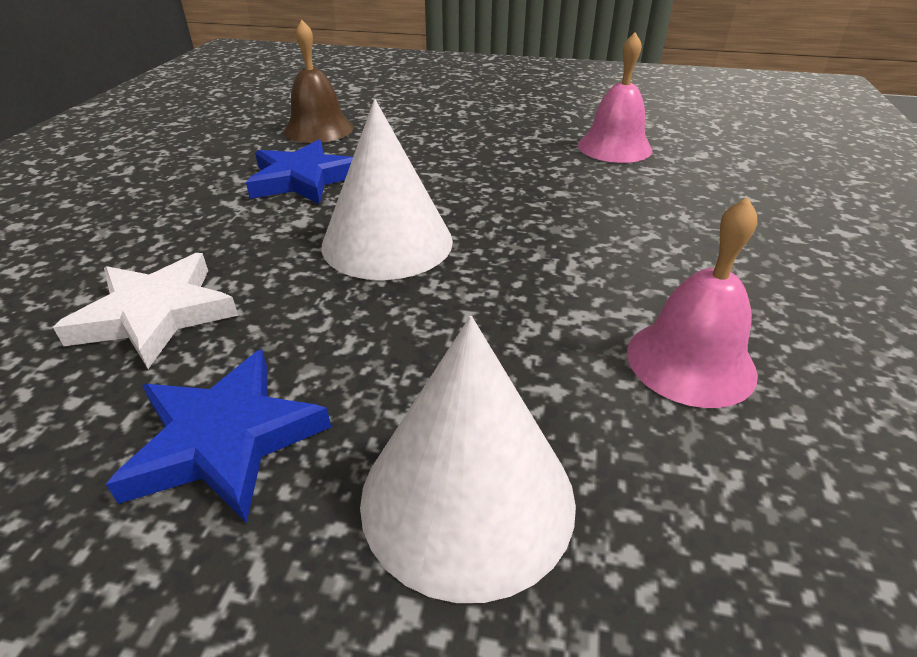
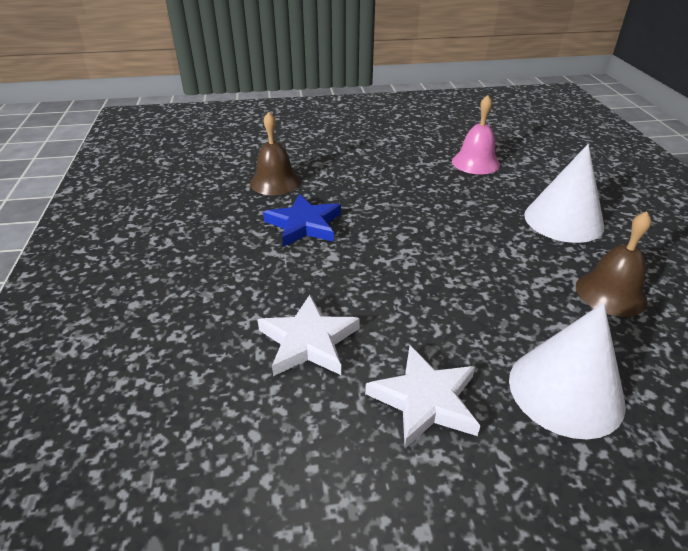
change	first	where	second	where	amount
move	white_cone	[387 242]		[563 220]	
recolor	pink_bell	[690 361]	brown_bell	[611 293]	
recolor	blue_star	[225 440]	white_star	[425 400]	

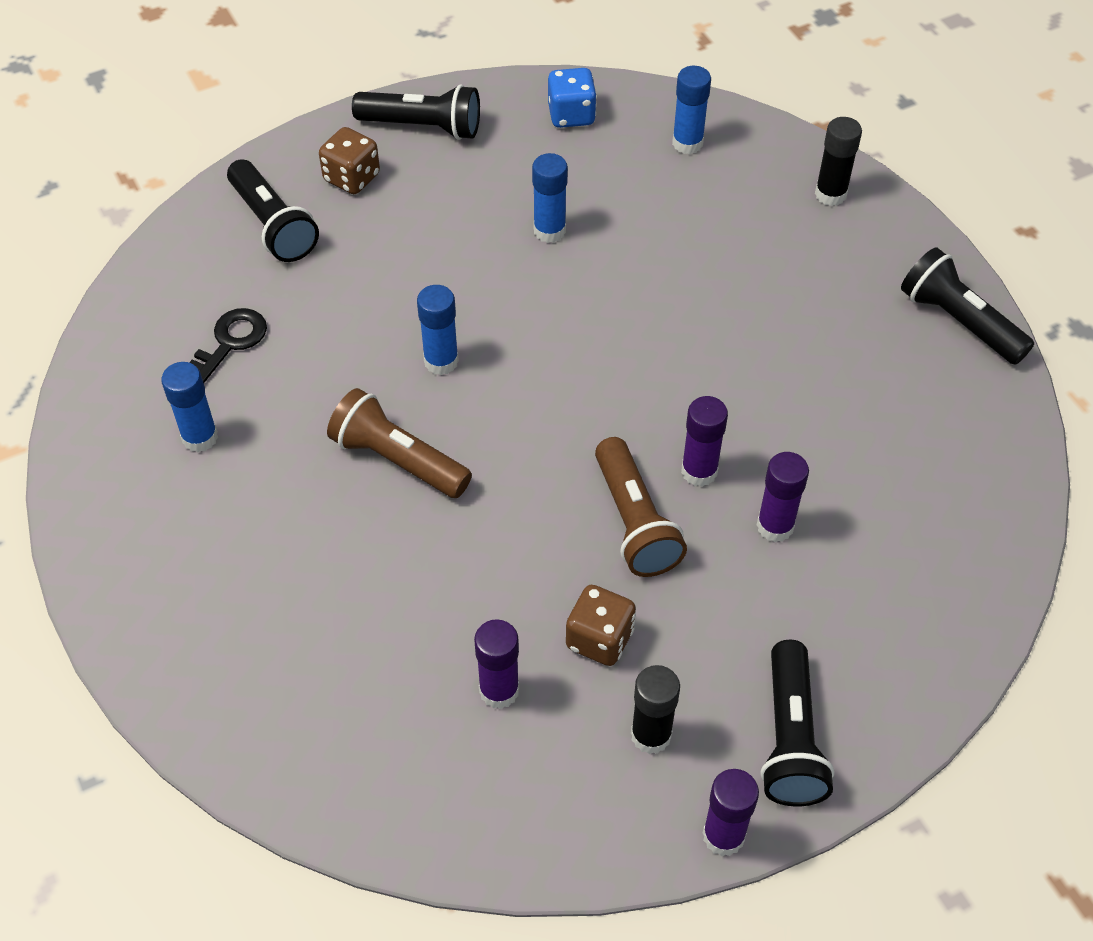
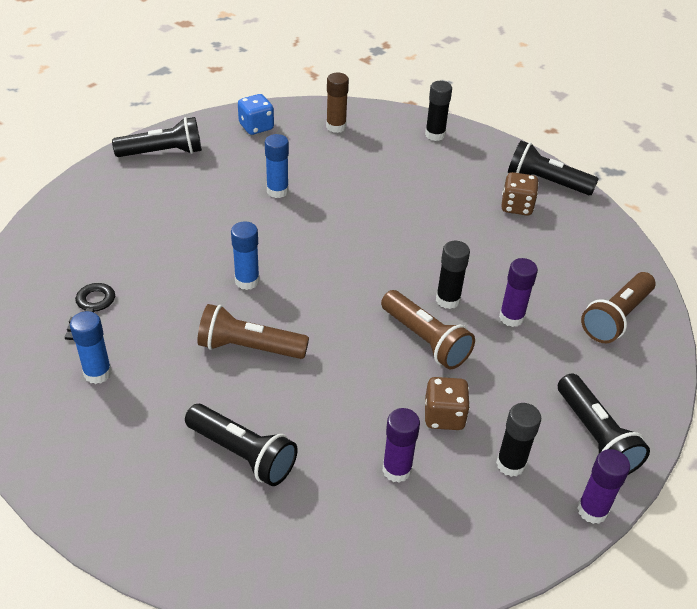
change	first	where	second	where	amount
recolor	blue_glue_stick	[687 143]	brown_glue_stick	[336 127]	
move	brown_dice	[352 178]		[516 207]	
move	black_flashlight	[273 225]		[243 454]	
recolor	purple_glue_stick	[699 471]	black_glue_stick	[448 300]	
insert			brown_flashlight	[616 318]	

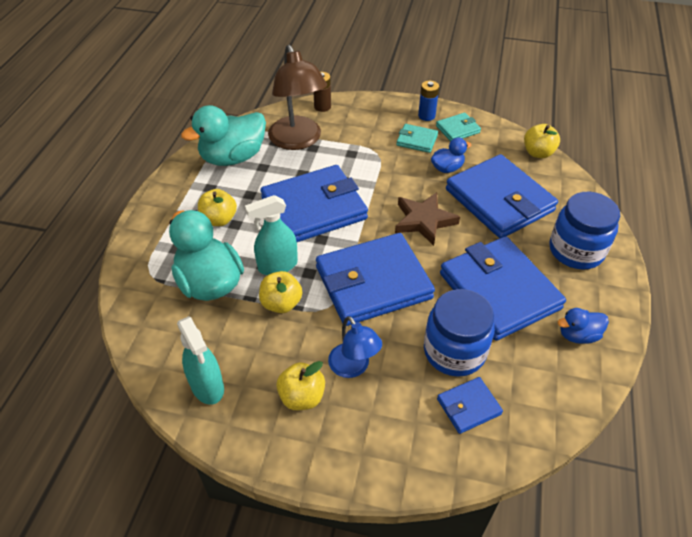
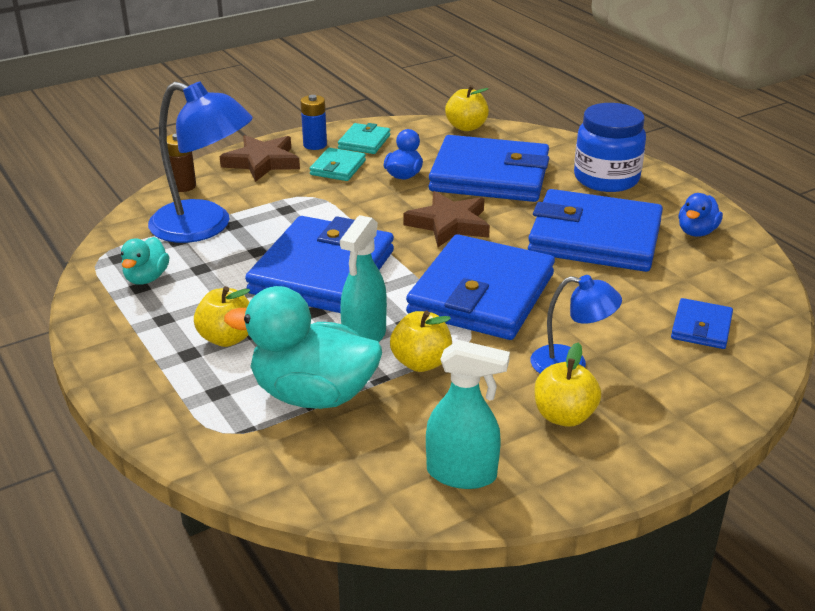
change	first	where	second	where	amount
recolor	brown_lamp	[298 141]	blue_lamp	[204 227]	
resize	turquoise_duck	[233 157]		[146 278]	x0.51
rotate	turquoise_wallet	[417 140]		[338 168]	45 degrees counterclockwise
delete	blue_jar	[454 351]			
insert			brown_star	[262 162]	

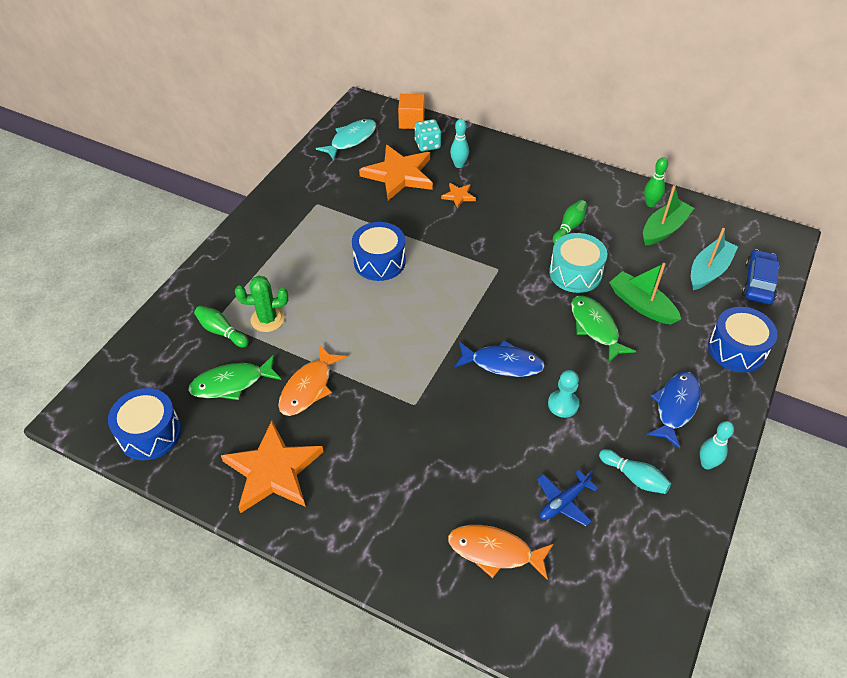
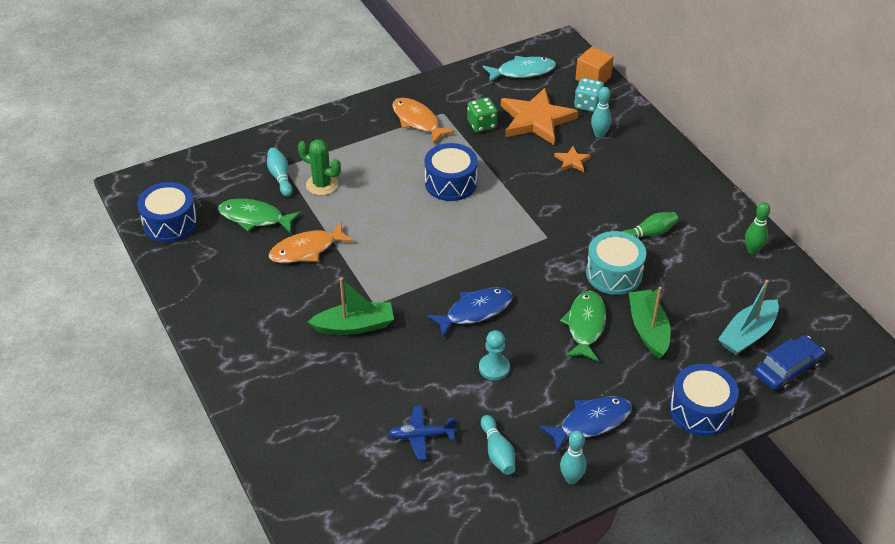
change	first	where	second	where	amount
move	green_boat	[664 229]		[354 326]	
rotate	turquoise_boat	[709 271]		[747 334]	150 degrees clockwise
recolor	green_bowling_pin	[221 331]	turquoise_bowling_pin	[280 177]	
rotate	blue_fish	[502 363]		[475 311]	75 degrees counterclockwise
delete	orange_star	[273 471]			
move	orange_fish	[495 551]		[417 121]	
insert			green_dice	[482 124]	

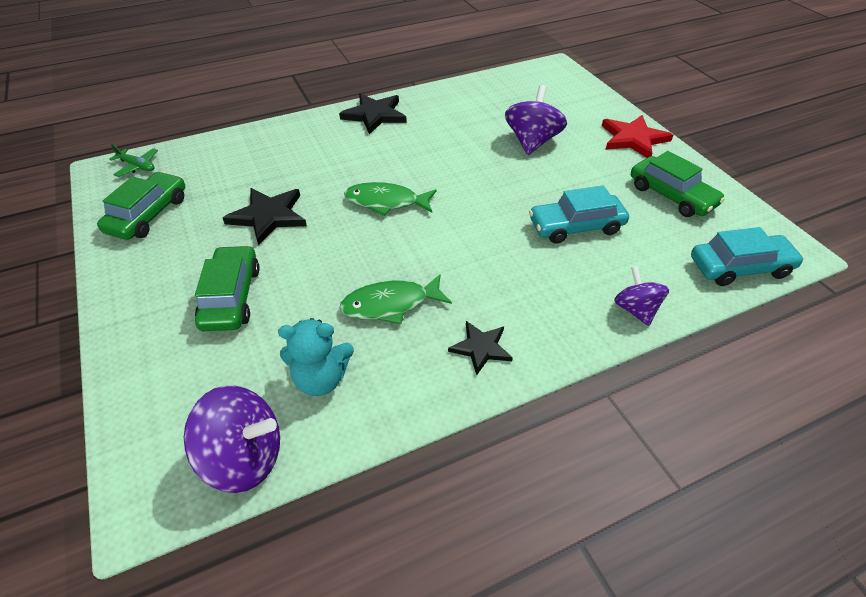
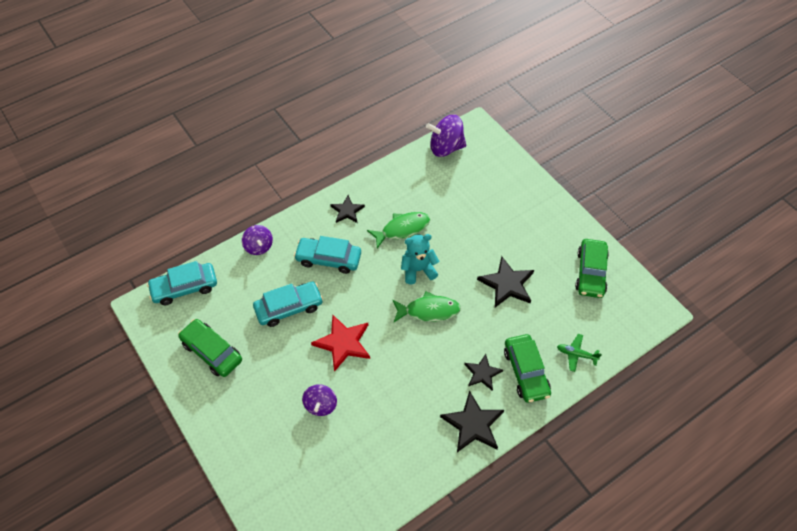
change	first	where	second	where	amount
resize	purple_spinning_top	[532 142]		[320 405]	x0.63
move	red_star	[633 139]		[343 343]	
move	green_plane	[137 166]		[576 354]	
move	green_car	[231 297]		[526 372]	
move	turquoise_teddy_bear	[321 379]		[418 270]	
insert			turquoise_car	[328 259]	
insert			black_star	[482 373]	

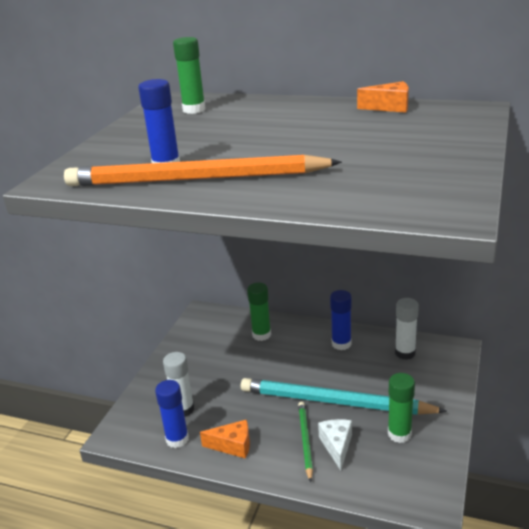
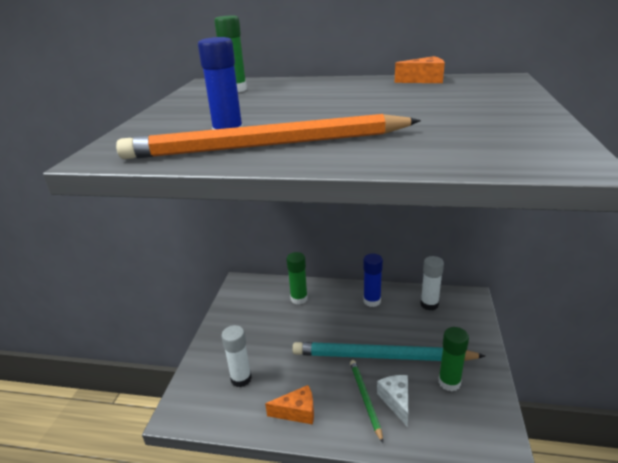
change	first	where	second	where	amount
delete	blue_glue_stick	[177 439]			

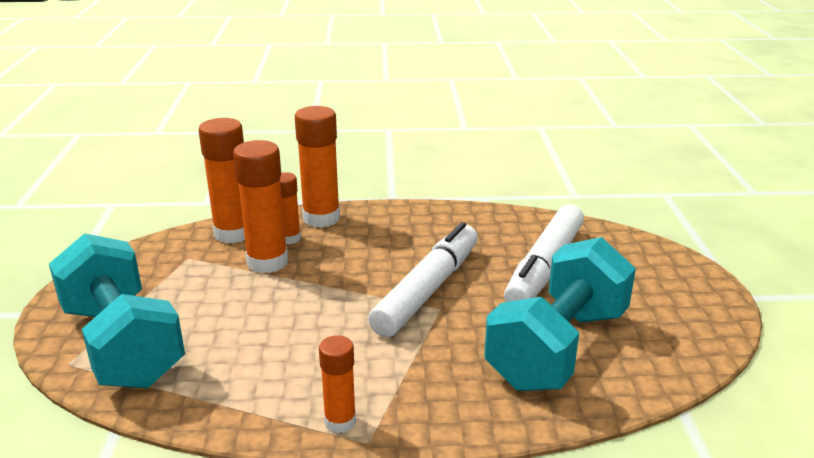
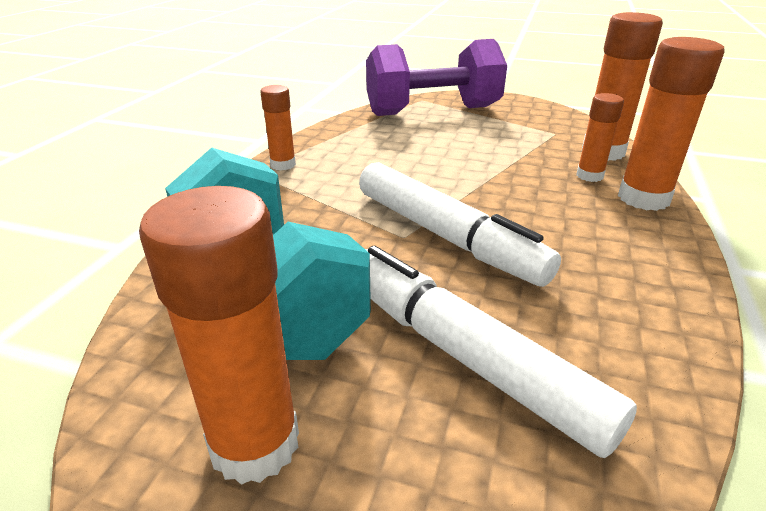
change	first	where	second	where	amount
move	orange_glue_stick	[267 262]		[255 444]	
recolor	turquoise_dumbbell	[123 344]	purple_dumbbell	[433 111]	

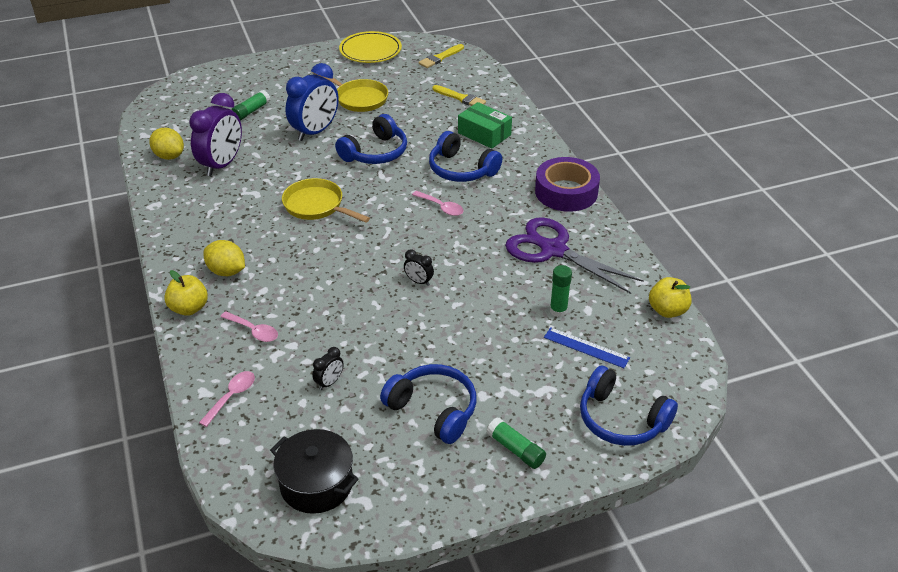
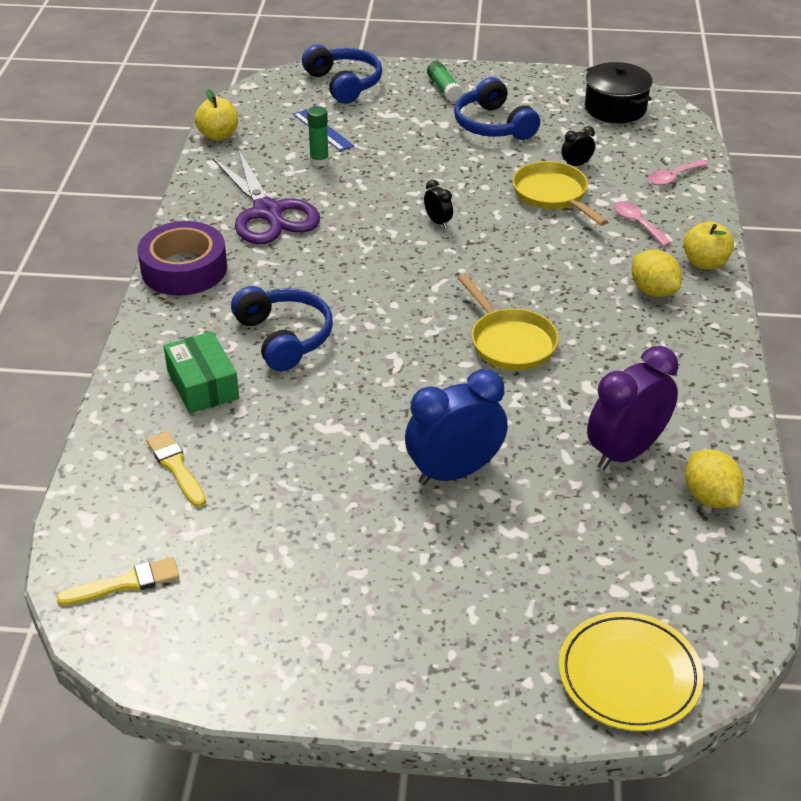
change	first	where	second	where	amount
move	yellow_plate	[370 51]		[629 675]	
move	yellow_pan	[358 98]		[553 195]	
delete	green_glue_stick	[251 111]			
delete	blue_headphones	[375 153]			
delete	pink_spoon	[441 207]			

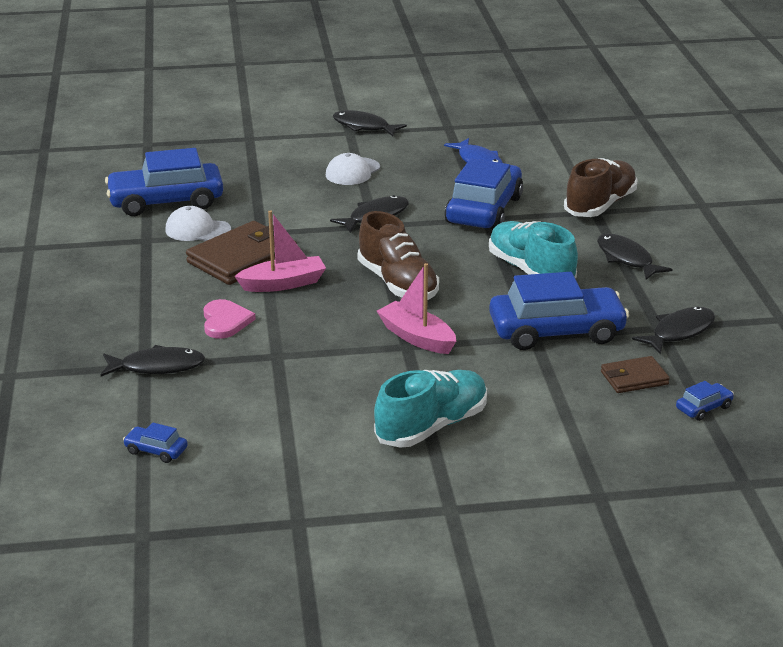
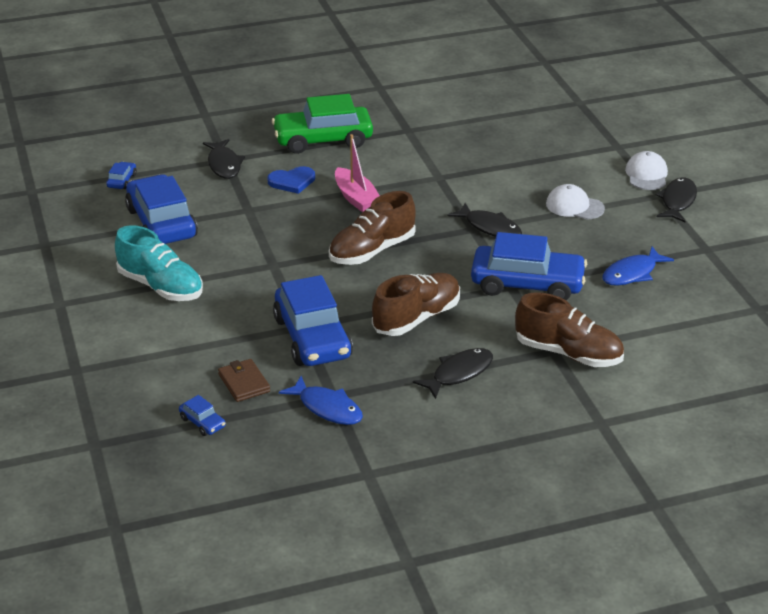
change	first	where	second	where	amount
move	blue_car	[166 201]		[161 223]	
move	white_cap	[197 230]		[646 175]	
delete	brown_wallet	[242 258]			
recolor	turquoise_shoe	[530 270]	brown_shoe	[417 318]	
delete	pink_boat	[417 337]			
recolor	pink_heart	[225 321]	blue_heart	[292 181]	
recolor	black_fish	[679 332]	blue_fish	[327 408]	
insert			green_car	[323 140]	

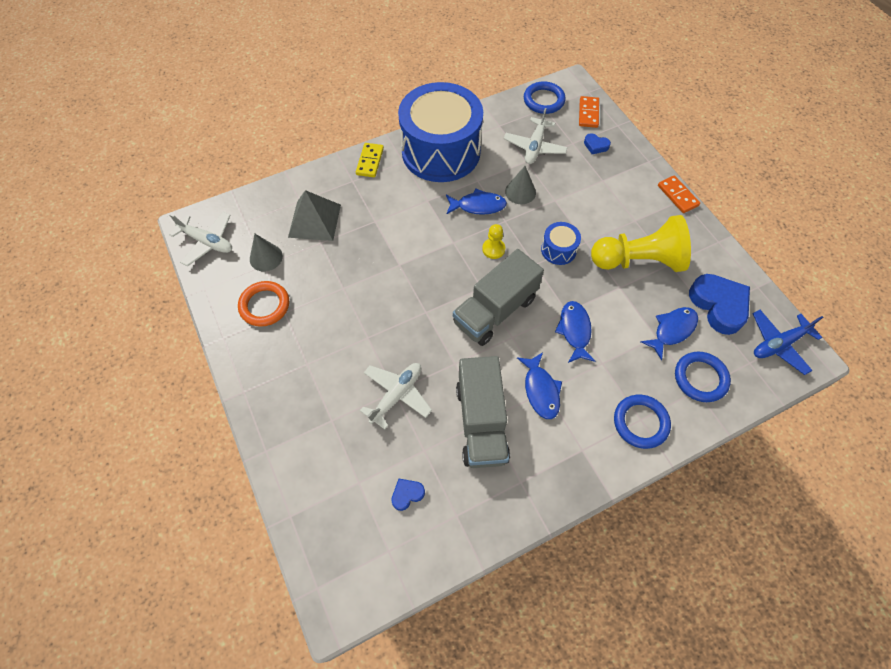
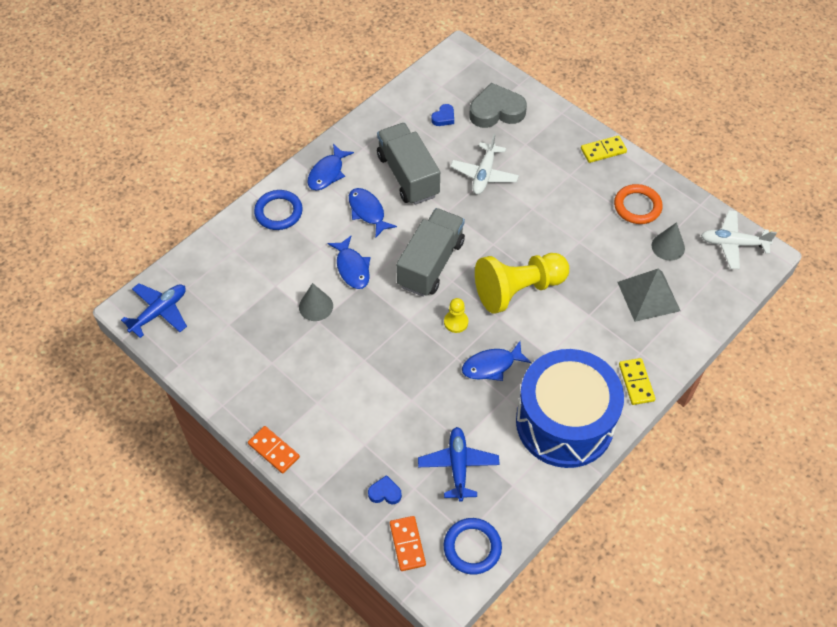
change	first	where	second	where	amount
recolor	white_plane	[534 147]	blue_plane	[458 466]	
move	grey_cone	[520 192]		[316 306]	
move	yellow_pawn	[638 260]		[518 290]	
delete	blue_drum	[558 250]			
delete	blue_heart	[718 305]			
move	blue_fish	[672 330]		[327 173]	
delete	blue_ring	[700 378]			
insert			grey_heart	[496 111]	
insert			yellow_domino	[603 151]	

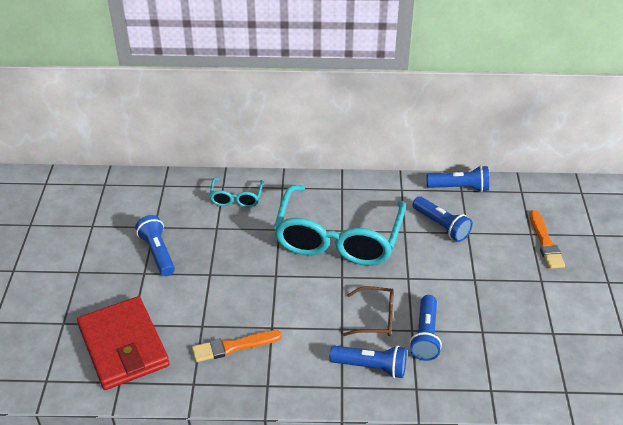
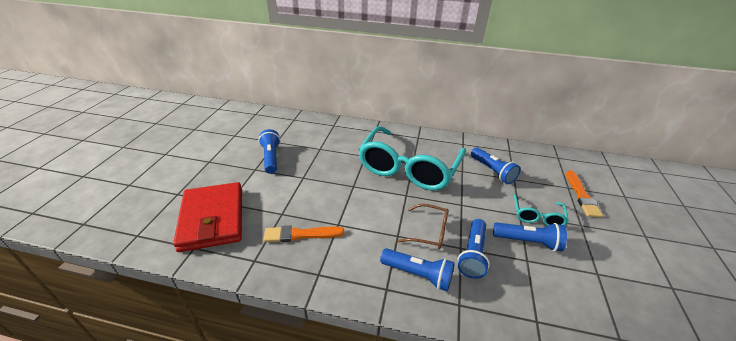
change	first	where	second	where	amount
move	blue_flashlight	[459 187]		[528 242]	
move	turquoise_glasses	[236 198]		[537 216]	

